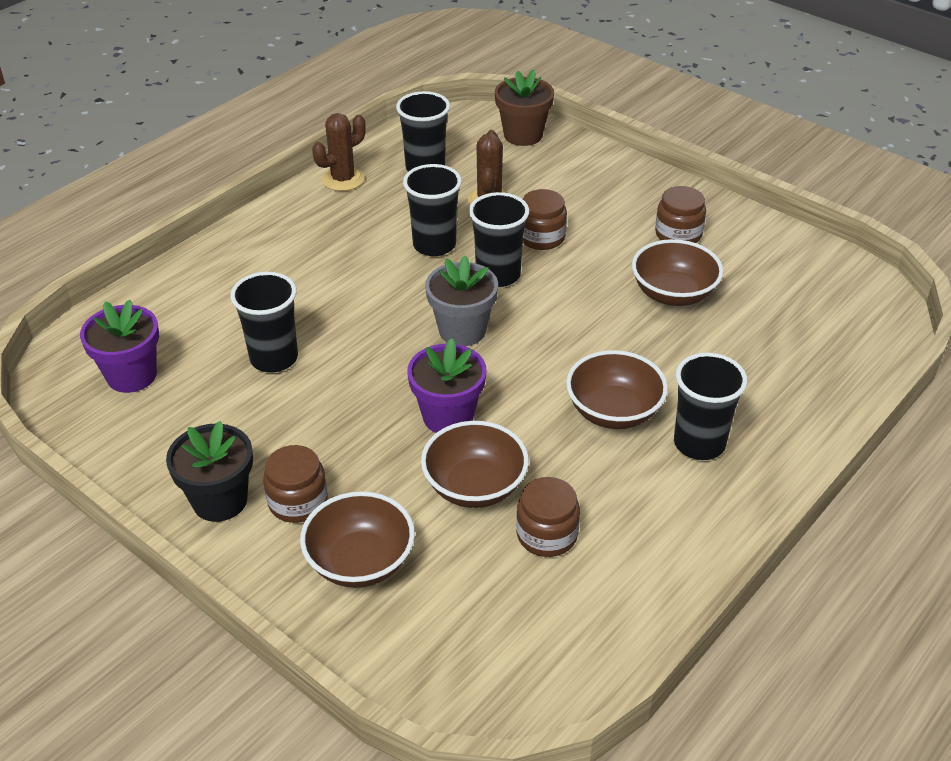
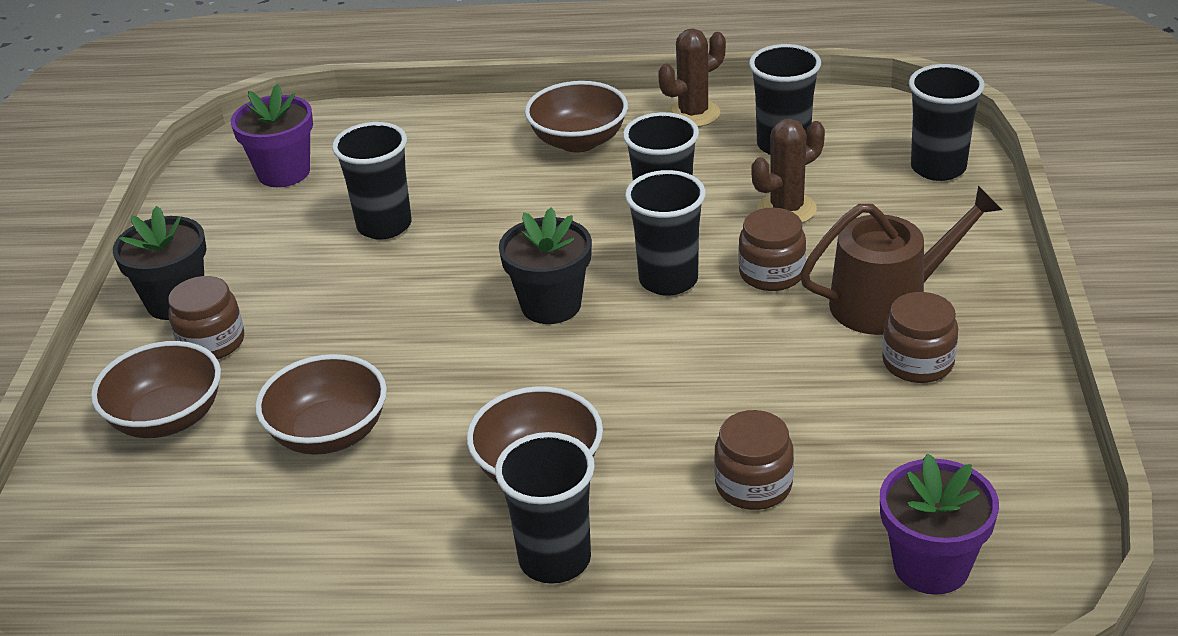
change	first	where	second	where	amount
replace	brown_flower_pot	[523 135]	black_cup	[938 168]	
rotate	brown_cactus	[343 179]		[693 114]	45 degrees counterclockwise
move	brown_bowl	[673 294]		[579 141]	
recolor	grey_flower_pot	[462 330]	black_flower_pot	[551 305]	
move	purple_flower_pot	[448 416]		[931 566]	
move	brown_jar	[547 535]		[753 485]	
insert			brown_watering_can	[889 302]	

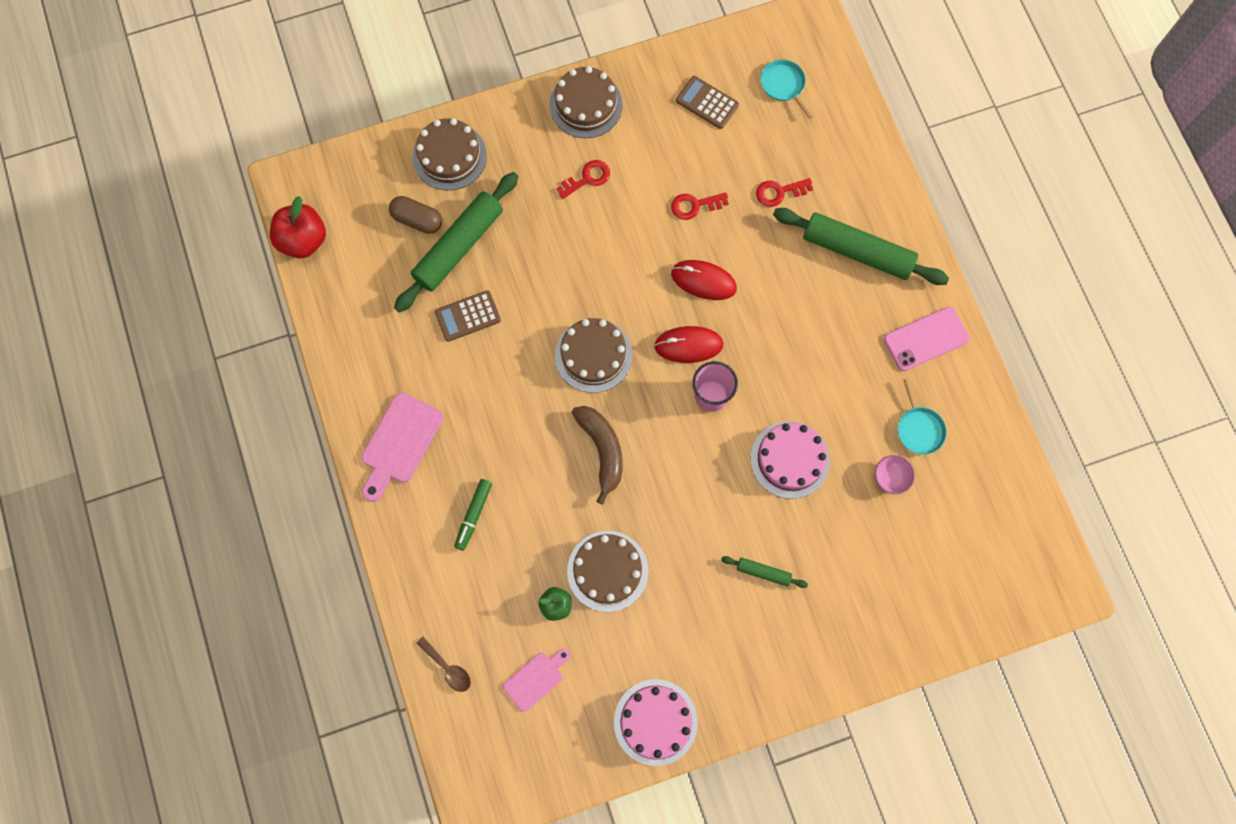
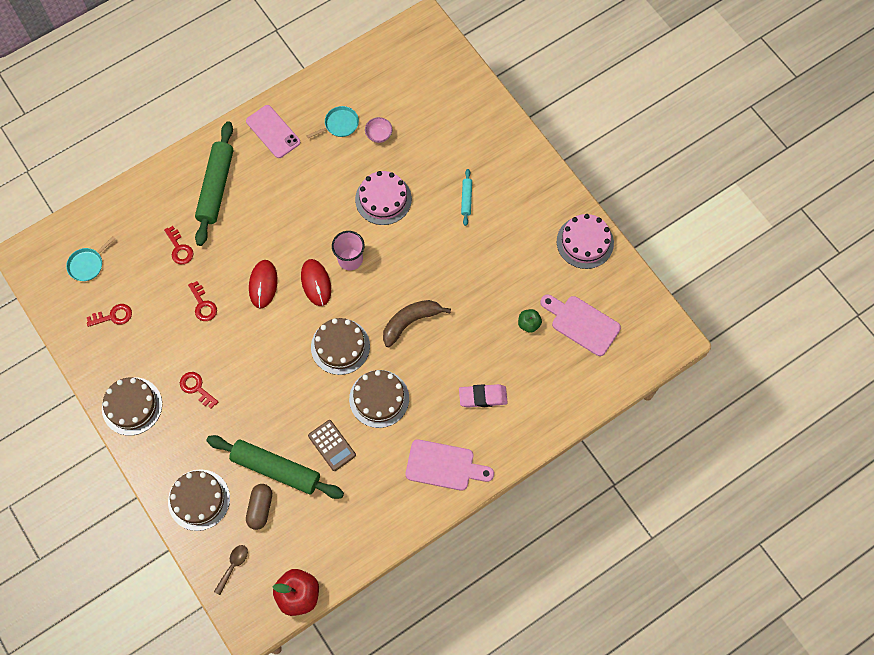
change	first	where	second	where	amount
replace	brown_calculator	[707 103]	red_key	[113 316]	
replace	green_marker	[473 515]	pink_eraser	[483 397]	
move	brown_cake	[607 571]		[379 398]	
recolor	green_rolling_pin	[763 572]	turquoise_rolling_pin	[466 199]	
move	brown_spoon	[447 668]		[233 566]	
resize	pink_cutting_board	[536 679]		[582 324]	x1.60

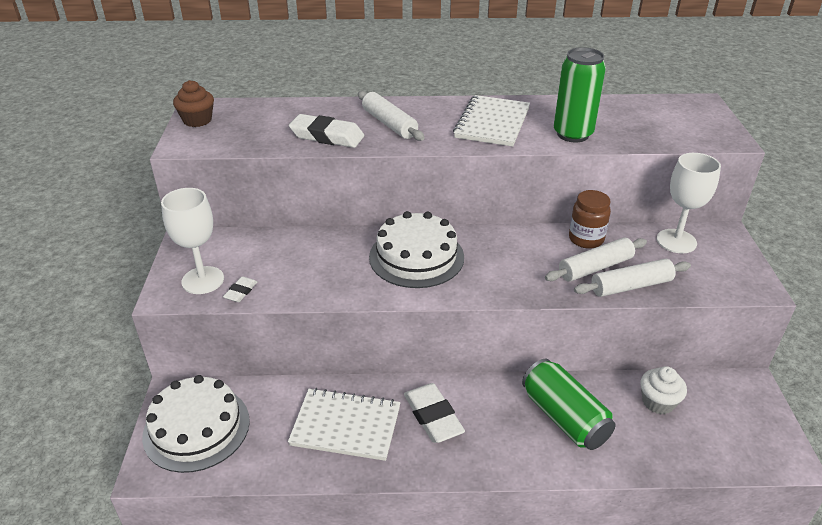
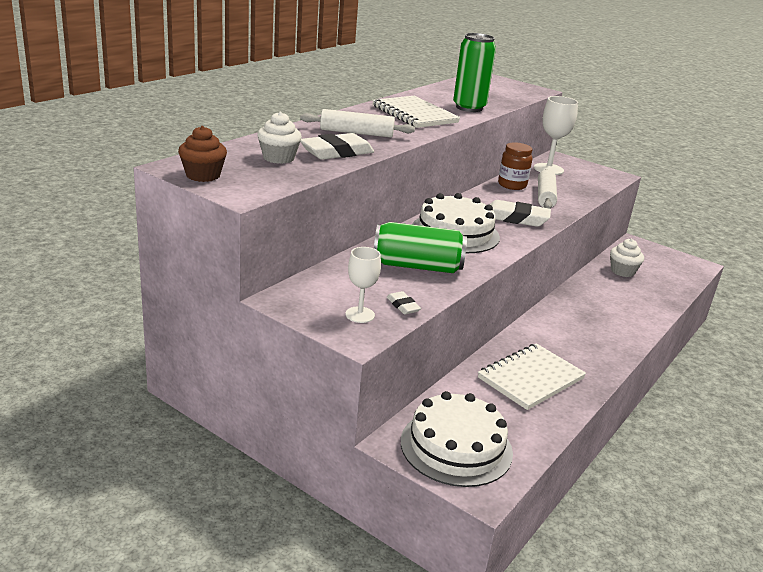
change	first	where	second	where	amount
resize	white_goblet	[203 280]		[360 315]	x0.64
delete	white_rolling_pin	[631 286]			
move	green_can	[564 417]		[417 266]	
move	white_eraser	[433 417]		[515 218]	
insert			white_cupcake	[278 158]	

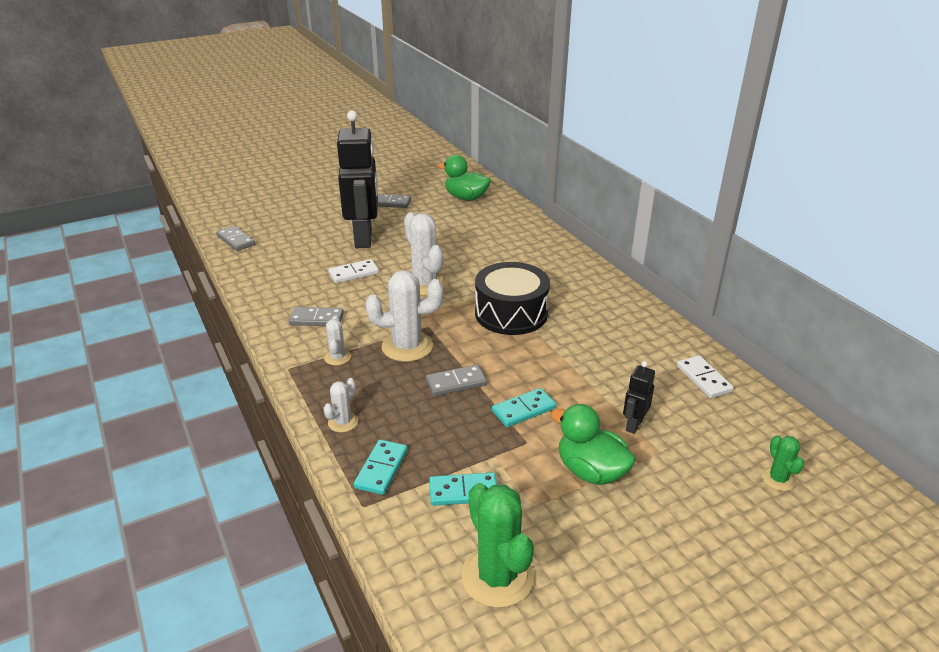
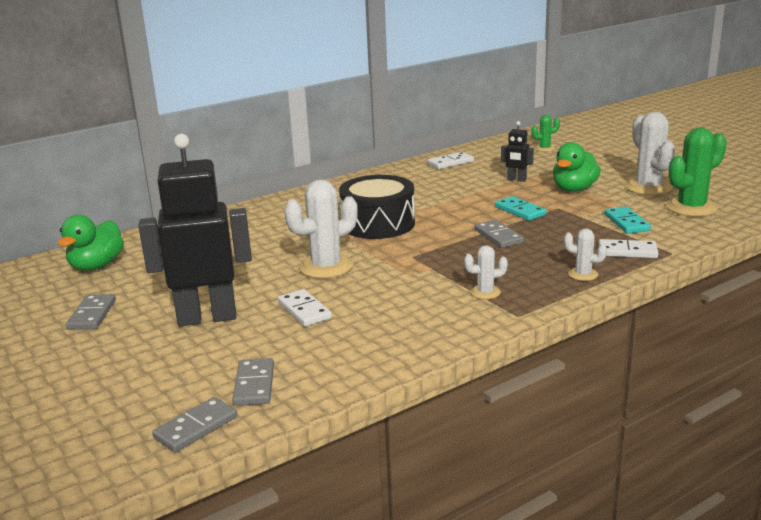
change	first	where	second	where	amount
move	white_cactus	[407 346]		[648 187]	
move	grey_domino	[317 319]		[254 385]	
recolor	turquoise_domino	[381 469]	white_domino	[627 251]	

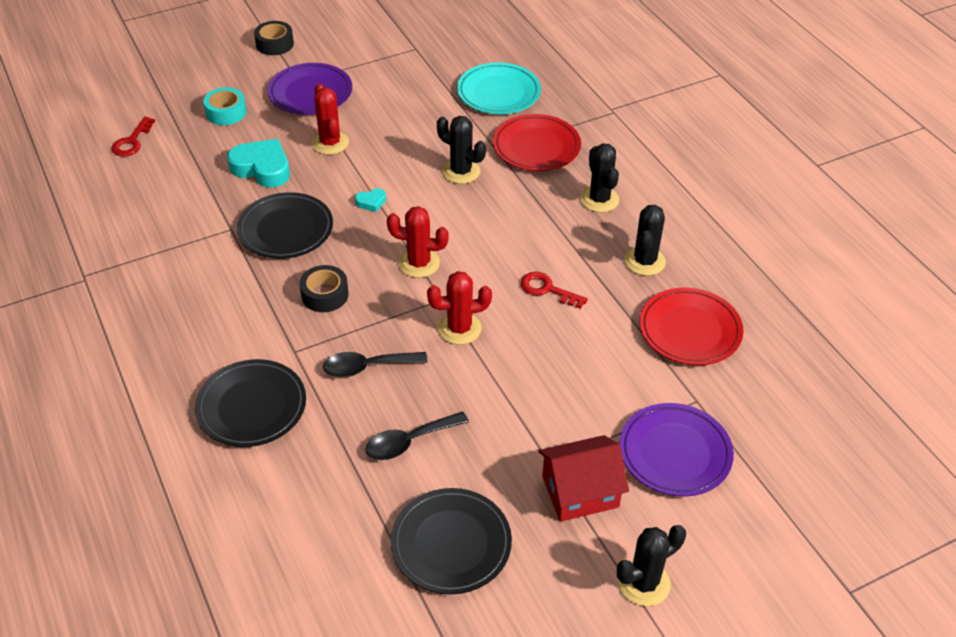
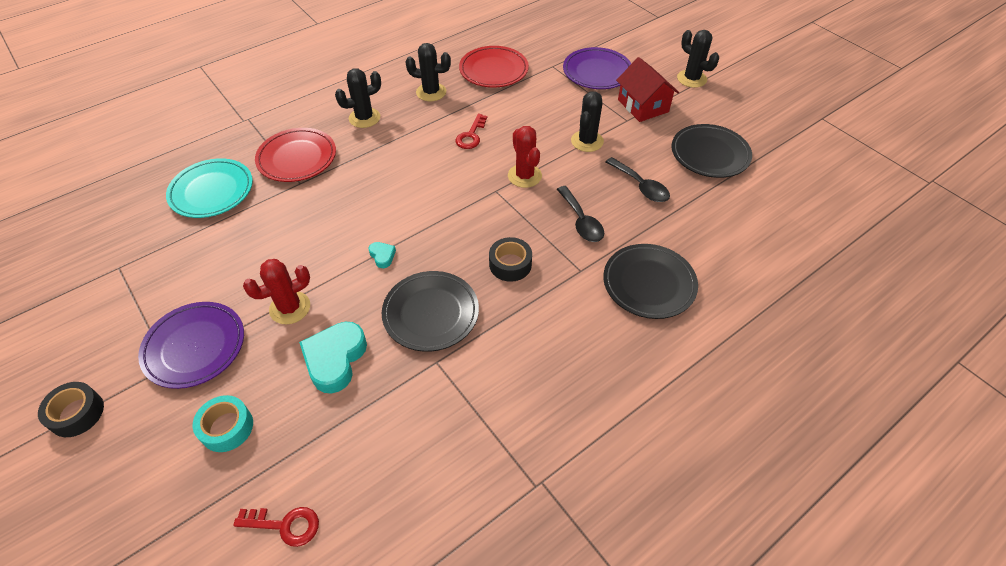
change	first	where	second	where	amount
move	black_cactus	[461 171]		[587 141]	
delete	red_cactus	[419 263]			

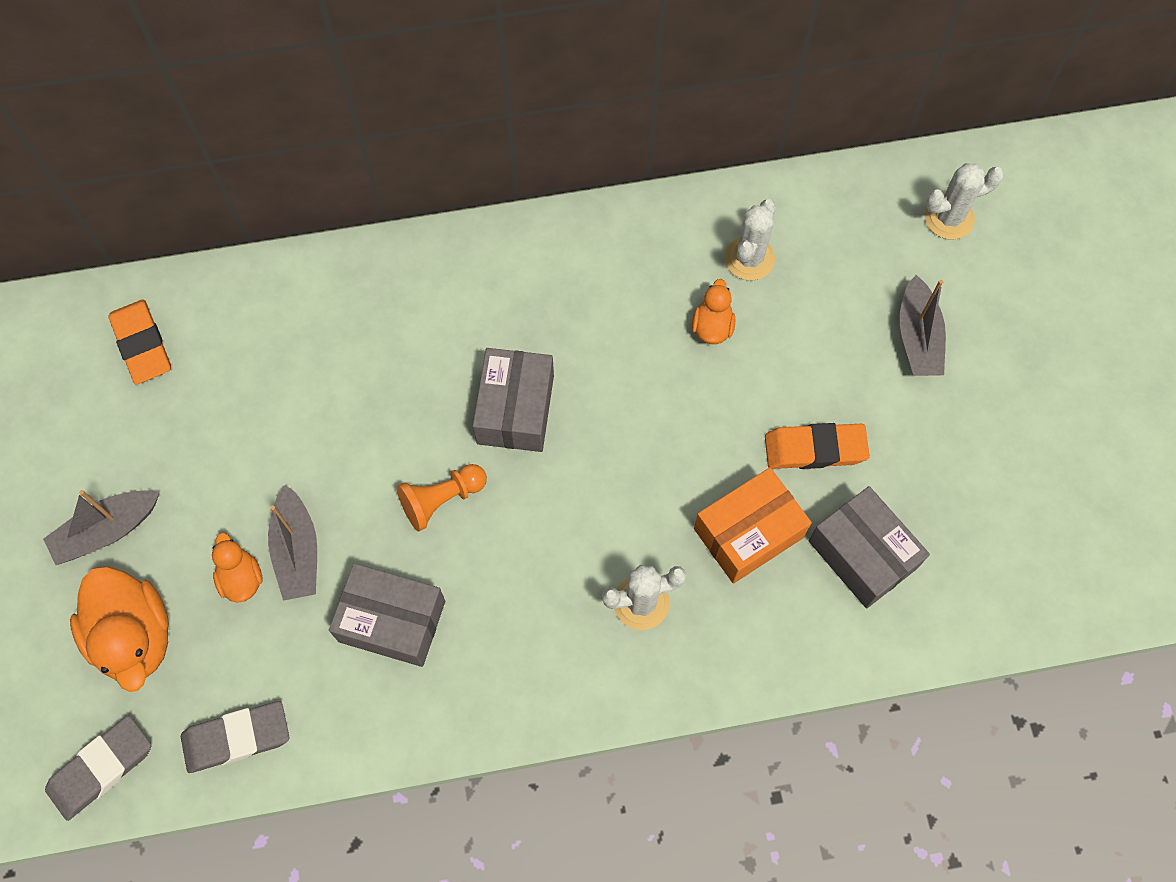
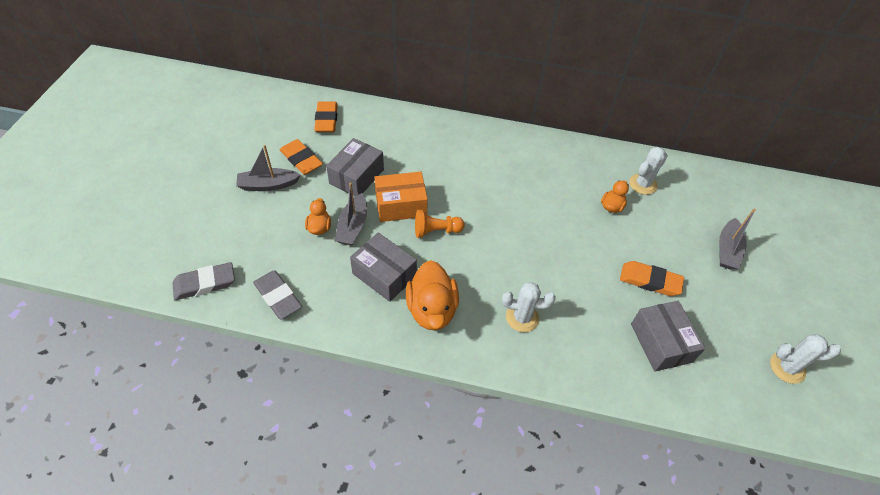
change	first	where	second	where	amount
move	white_cactus	[949 218]		[787 367]	
move	grey_box	[515 409]		[356 176]	
move	orange_box	[748 533]		[401 205]	
move	orange_duck	[135 636]		[432 310]	
rotate	grey_eraser	[237 738]		[278 297]	45 degrees clockwise
insert			orange_eraser	[301 160]	

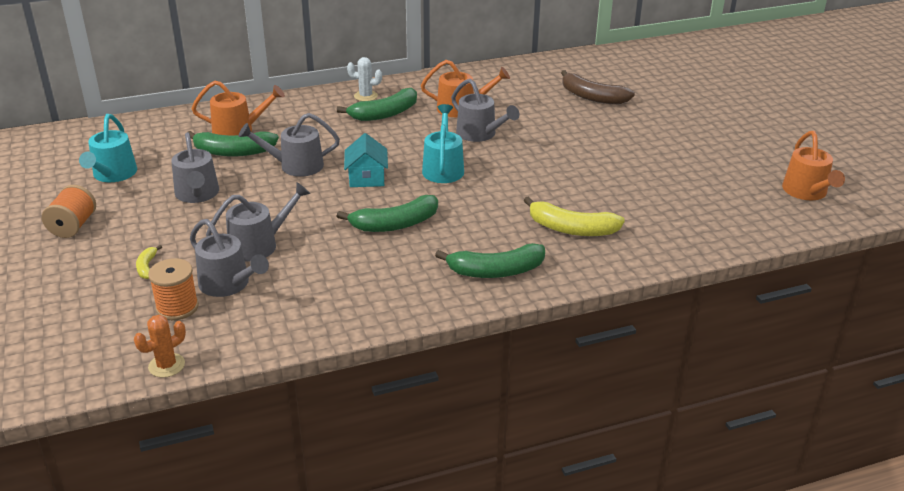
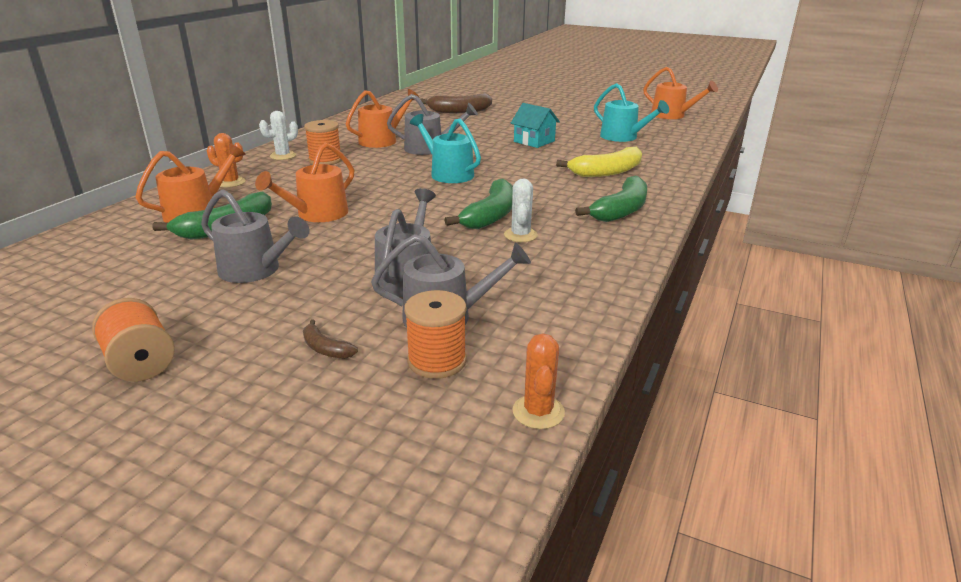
change	first	where	second	where	amount
replace	green_banana	[384 114]	orange_spool	[325 160]	
recolor	grey_watering_can	[296 166]	orange_watering_can	[317 214]	
move	turquoise_watering_can	[113 174]		[623 137]	
move	turquoise_house	[367 178]		[534 141]	
recolor	yellow_banana	[147 267]	brown_banana	[326 348]	
insert			orange_cactus	[230 182]	
insert			white_cactus	[520 235]	

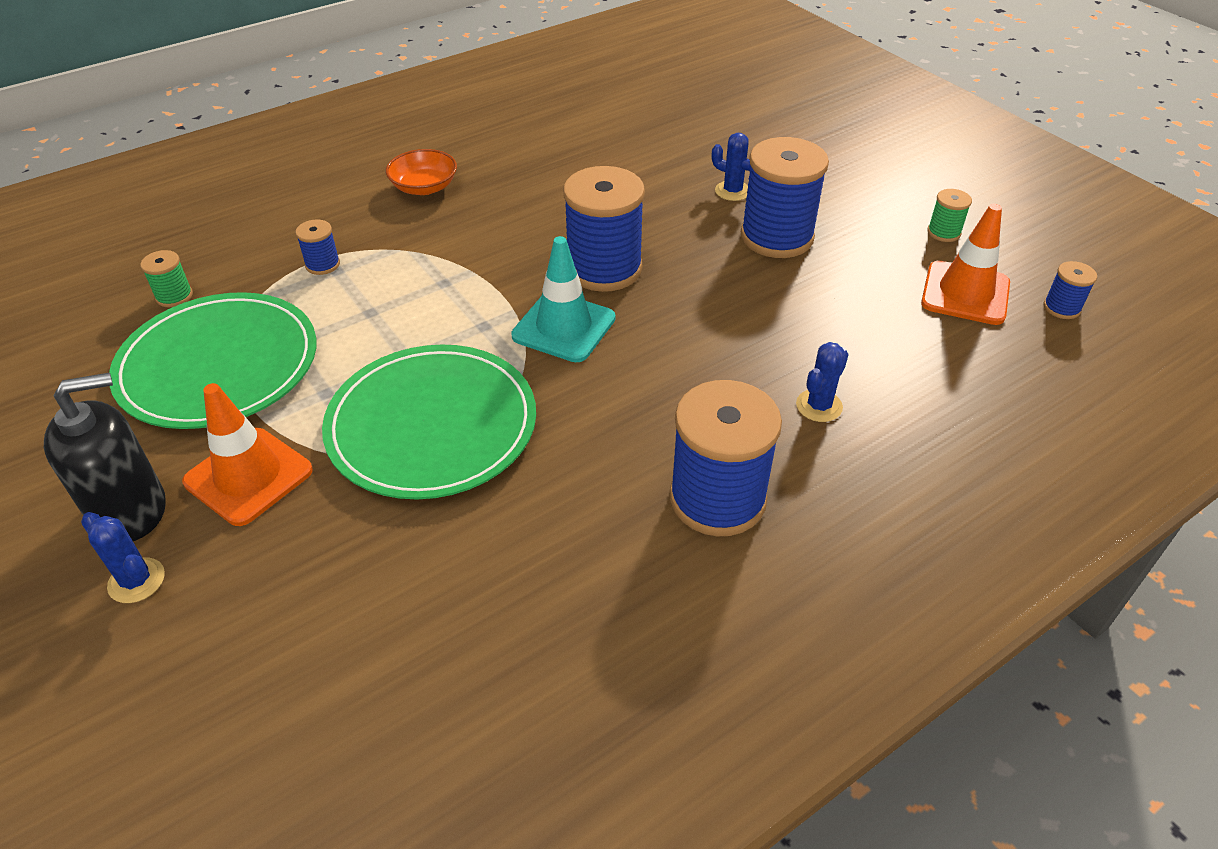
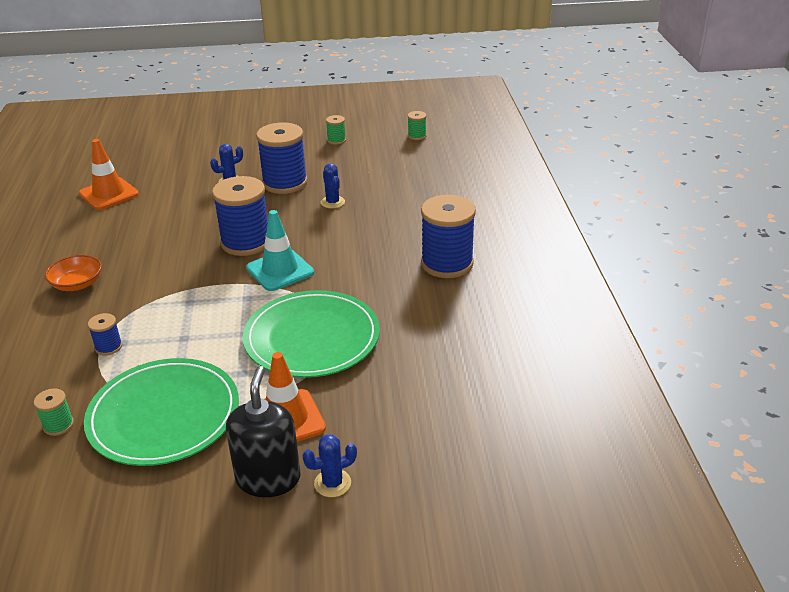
change	first	where	second	where	amount
move	orange_traffic_cone	[965 293]		[109 194]	
recolor	blue_spool	[1061 308]	green_spool	[417 136]	
move	blue_cactus	[819 406]		[332 202]	

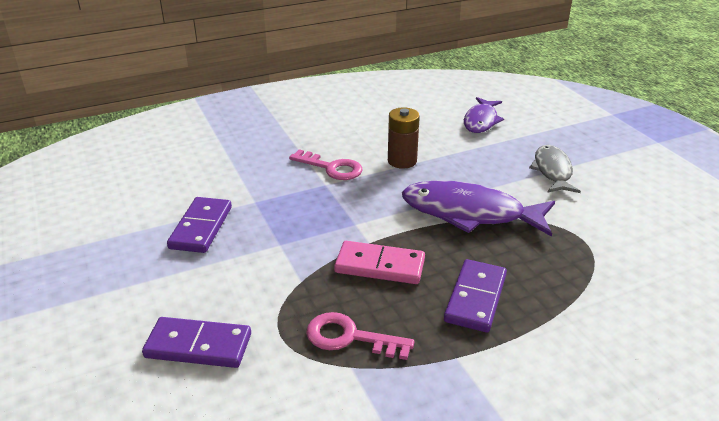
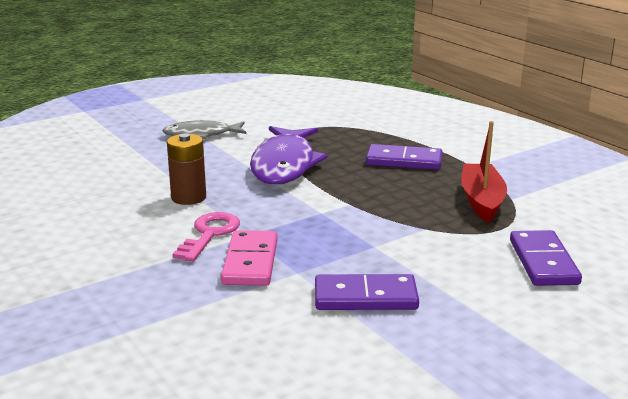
change	first	where	second	where	amount
delete	purple_fish	[481 121]			
move	pink_domino	[379 266]		[250 262]	
replace	pink_key	[350 337]	red_boat	[481 201]	

